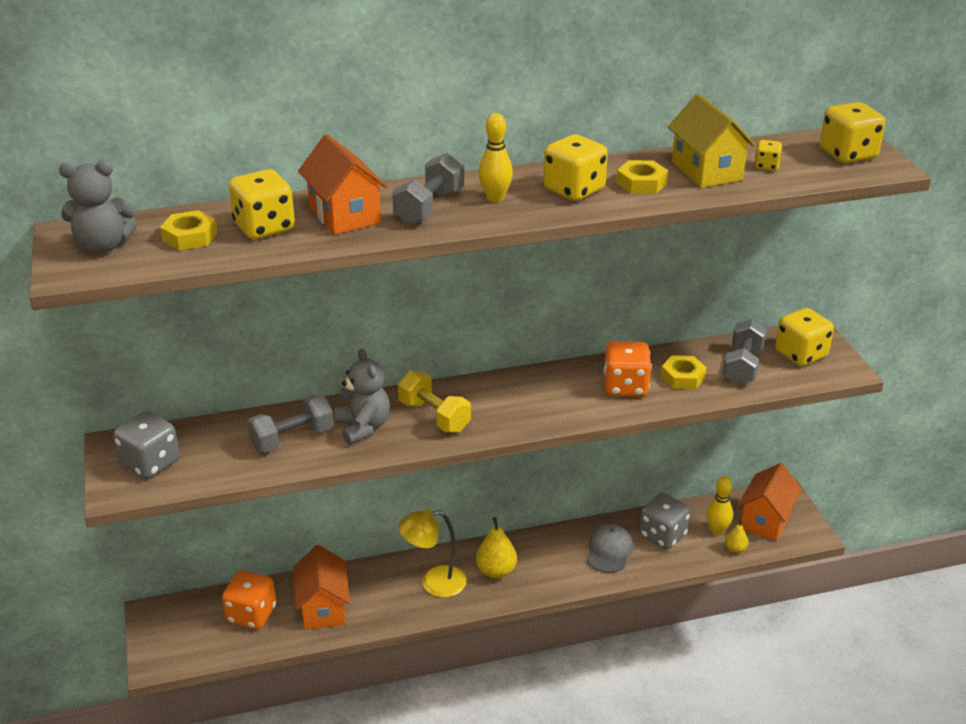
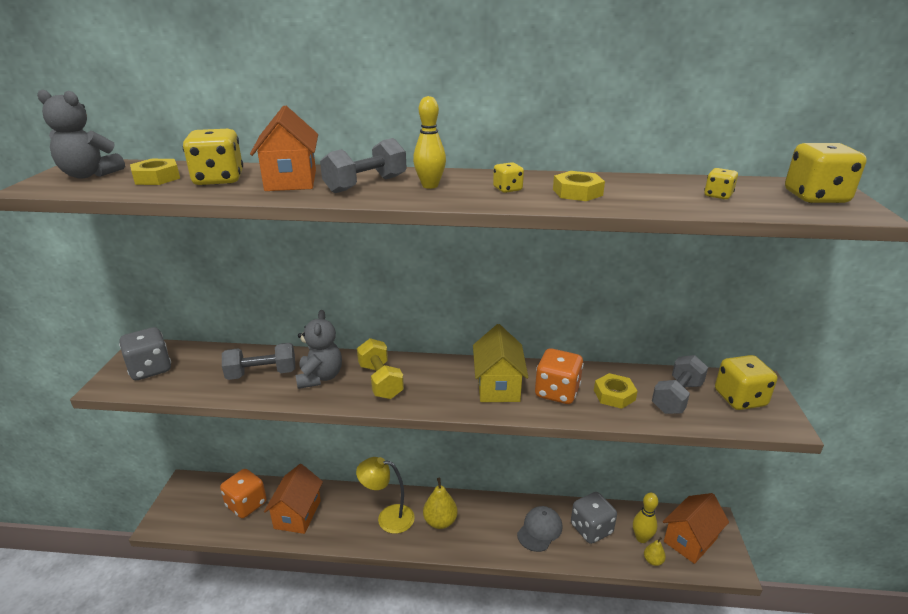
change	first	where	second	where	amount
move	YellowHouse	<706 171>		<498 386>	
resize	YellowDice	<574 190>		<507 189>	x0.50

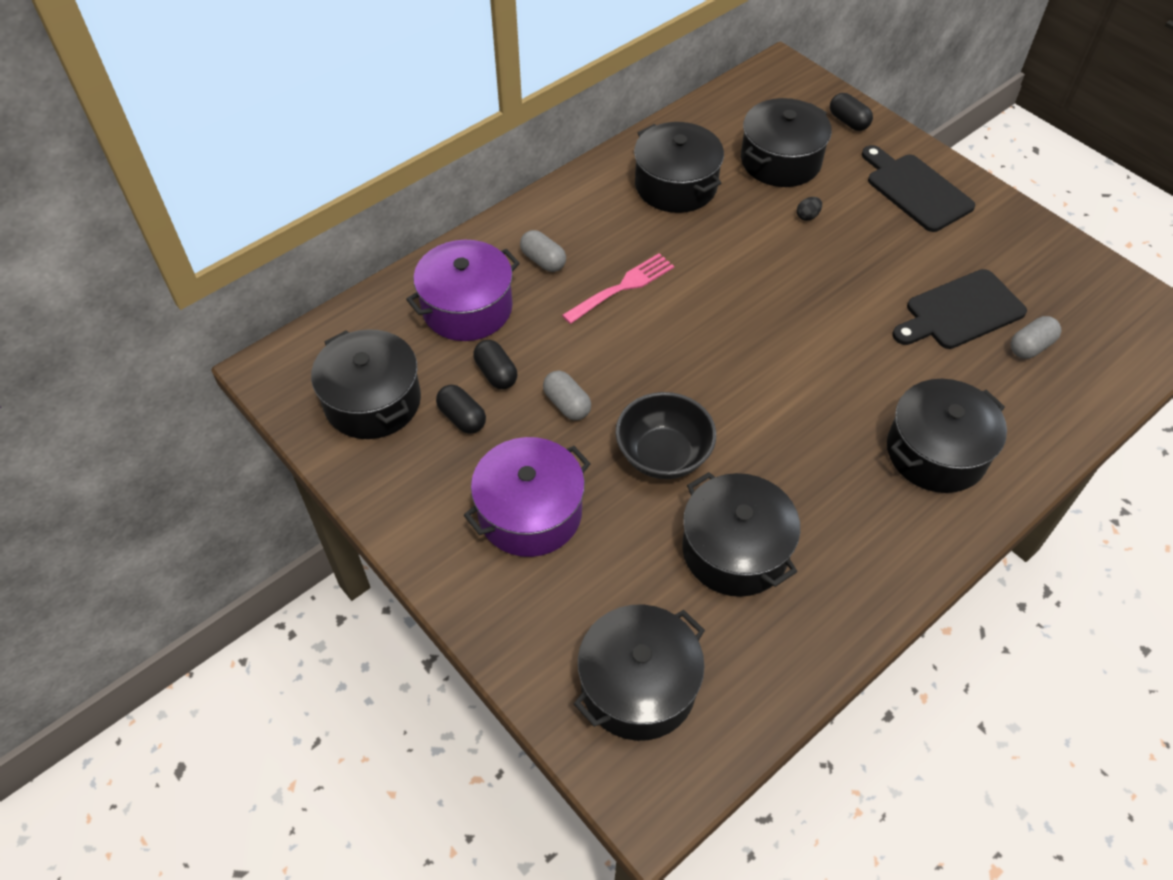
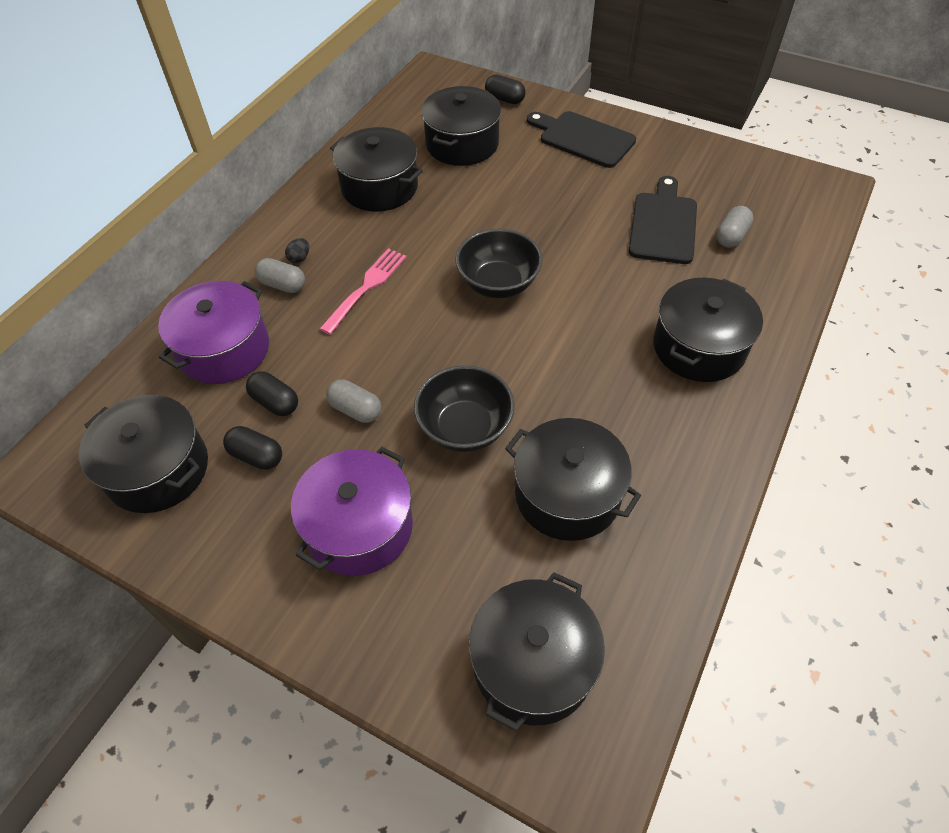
change	first	where	second	where	amount
move	BlackEgg	<807 216>		<299 258>	
insert			BlackBowl	<498 283>	
rotate	BlackCuttingBoard	<960 311>		<663 224>	150 degrees clockwise

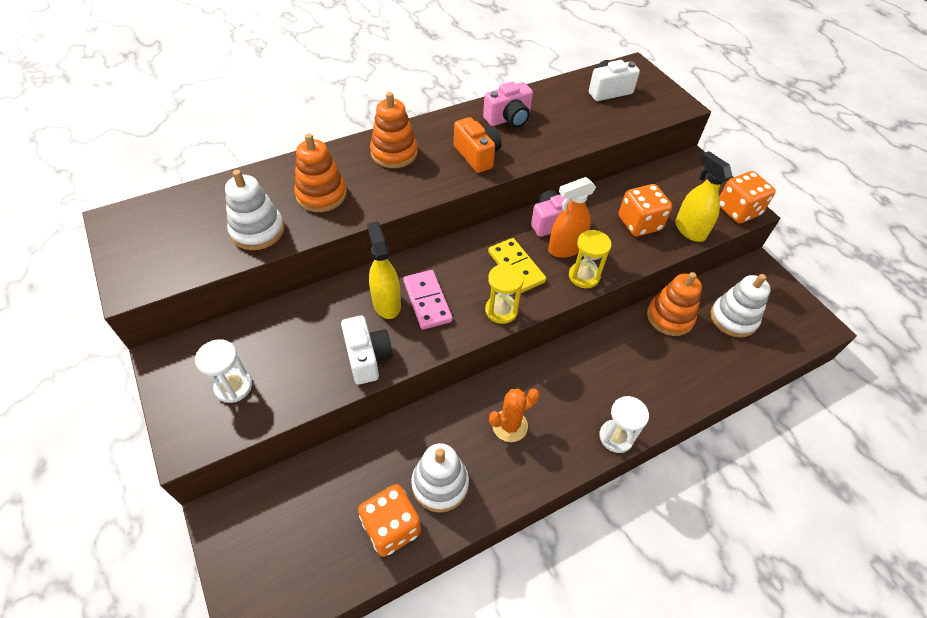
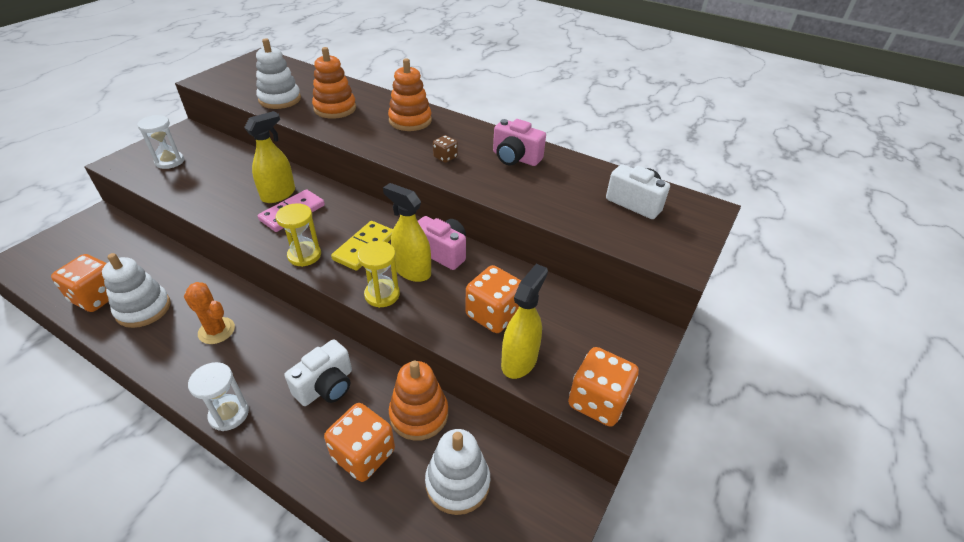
change	first	where	second	where	amount
move	WhiteCamera	<367 358>		<326 386>	
insert			OrangeDice	<363 454>	
recolor	OrangeSprayBottle	<565 248>	YellowSprayBottle	<412 271>	
replace	OrangeCamera	<477 156>	BrownDice	<445 157>	

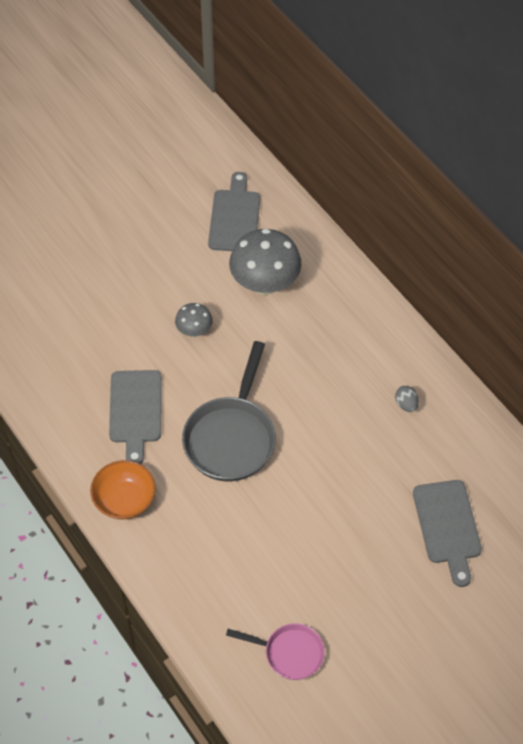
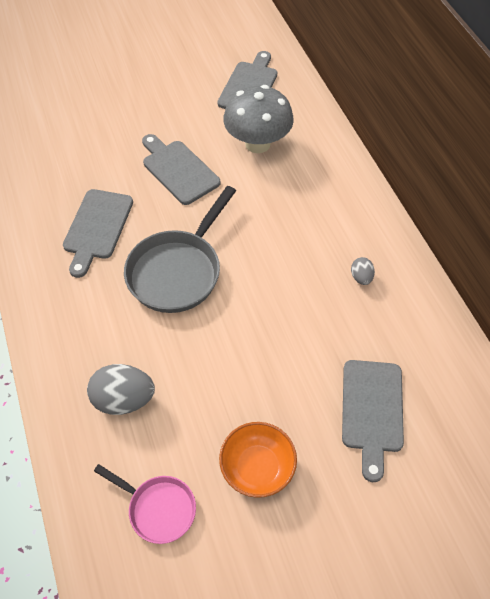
change	first	where	second	where	amount
insert			GreyEgg	<124 399>	
replace	GreyMushroom	<194 331>	GreyCuttingBoard	<178 170>	
move	OrangeBowl	<124 500>		<257 467>	

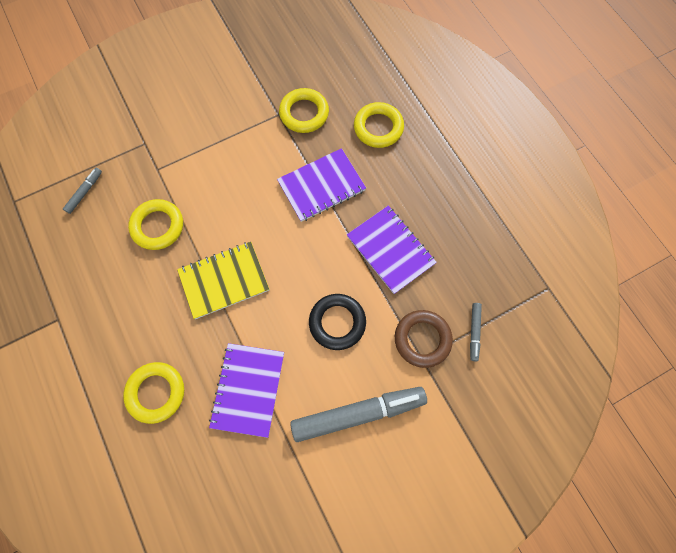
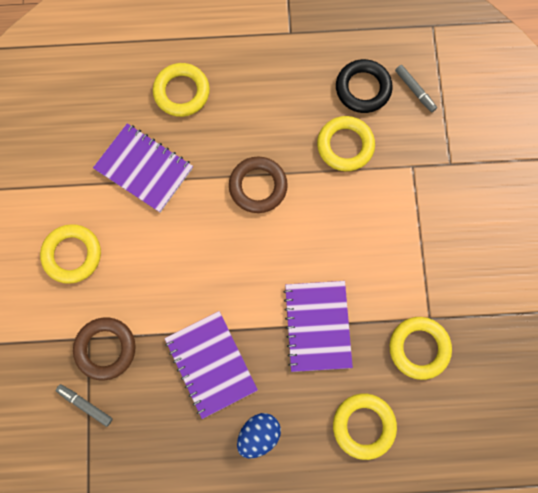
change	first	where	second	where	amount
replace	GreyMarker	<358 413>	YellowRing	<72 255>	
rotate	PurpleNotebook	<390 250>		<211 364>	75 degrees clockwise
replace	YellowNotebook	<224 280>	BrownRing	<258 186>	
insert			BlueEgg	<259 434>	
move	BlackRing	<337 322>		<363 88>	

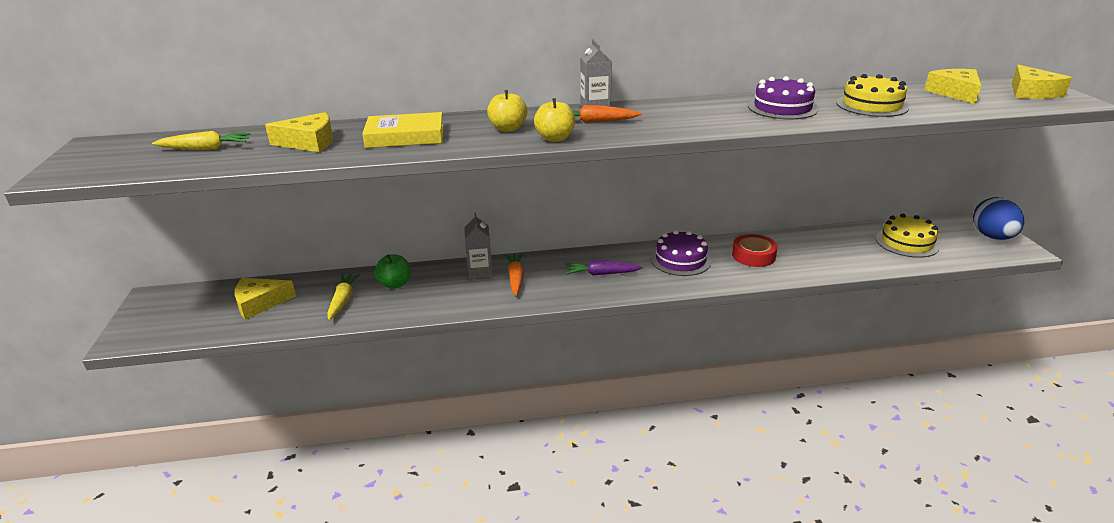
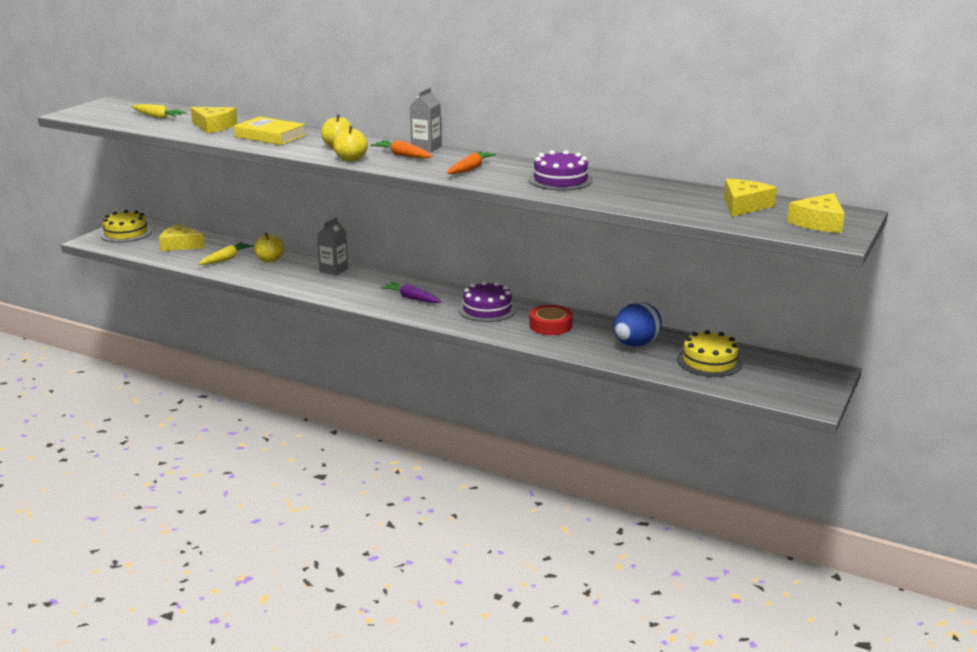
change	first	where	second	where	amount
move	YellowCake	<872 105>		<126 233>	
recolor	GreenApple	<395 284>	YellowApple	<270 260>	
move	OrangeCarrot	<515 278>		<470 169>	
move	BlueEgg	<992 237>		<635 344>	

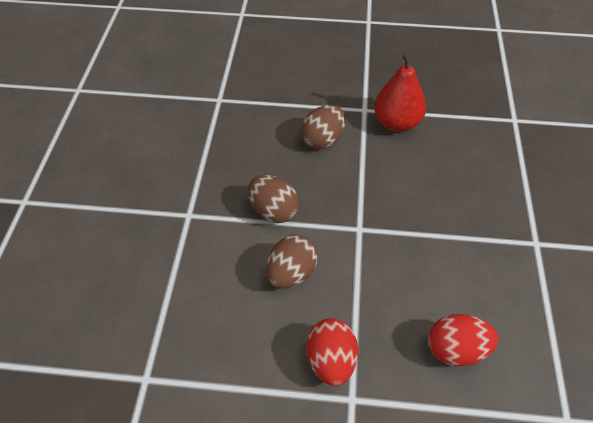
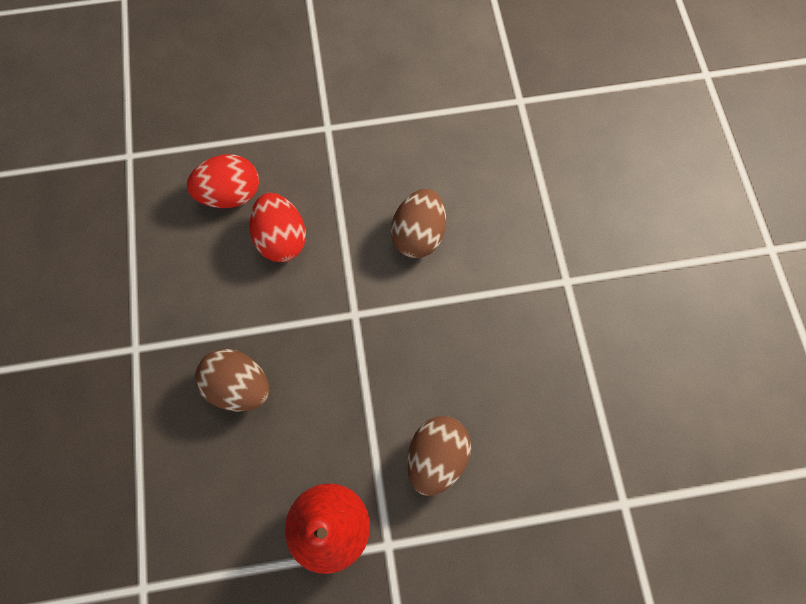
change	first	where	second	where	amount
move	BrownEgg	<273 211>		<240 385>	
move	RedEgg	<331 361>		<282 238>	

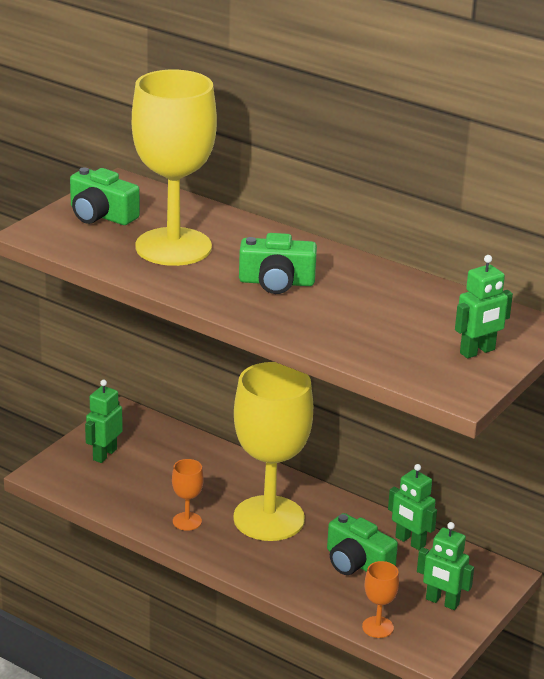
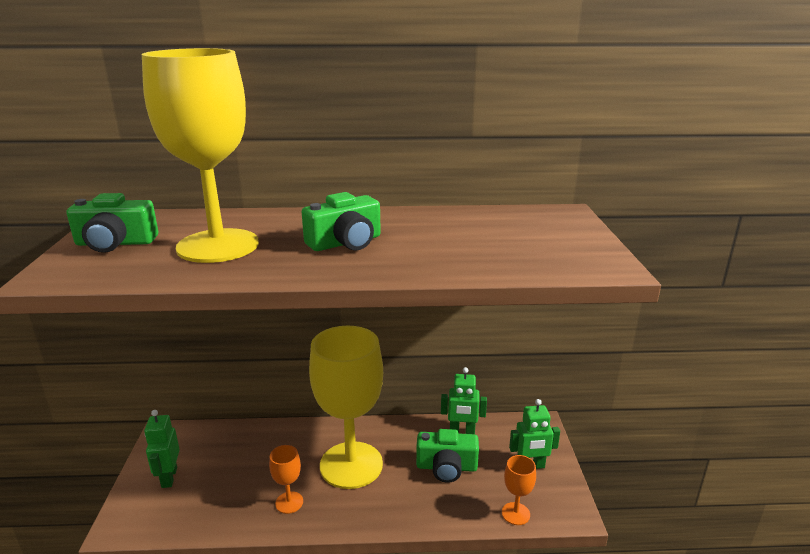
change	first	where	second	where	amount
delete	GreenRobot	<477 351>			

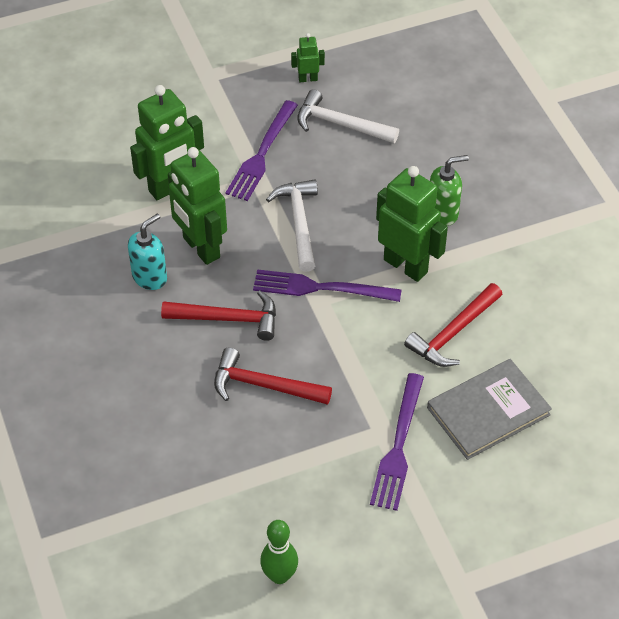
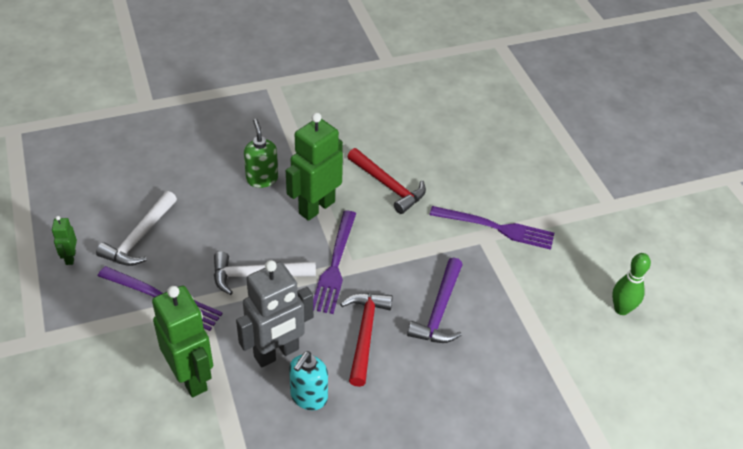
change	first	where	second	where	amount
recolor	GreenRobot	<201 248>	GreyRobot	<276 353>	
rotate	TurquoiseSoapDispenser	<150 277>		<308 397>	105 degrees counterclockwise
recolor	RedHammer	<264 385>	PurpleHammer	<439 310>	
delete	GreyBook	<488 411>			

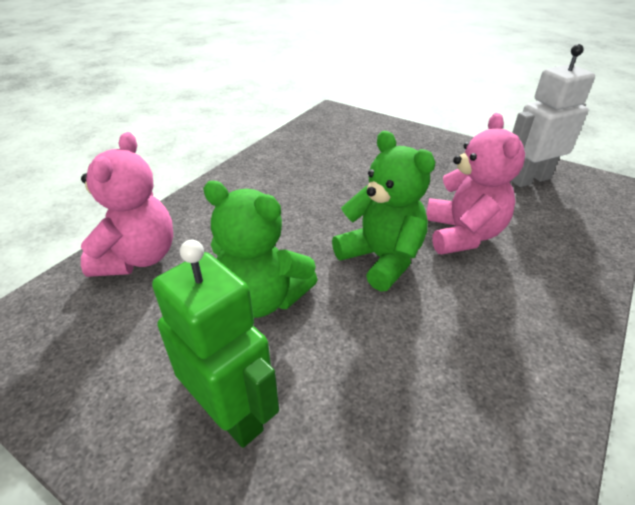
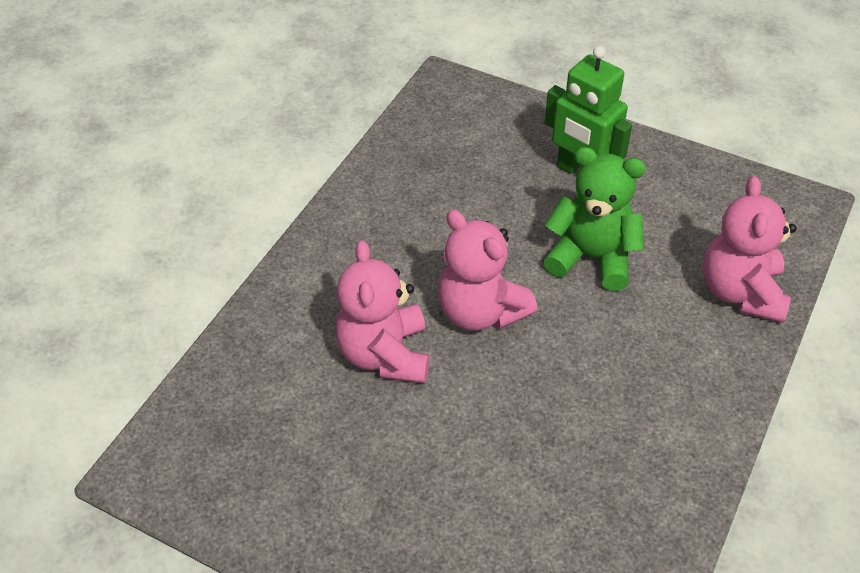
change	first	where	second	where	amount
recolor	GreenTeddyBear	<381 259>	PinkTeddyBear	<480 311>	
delete	WhiteRobot	<529 179>			

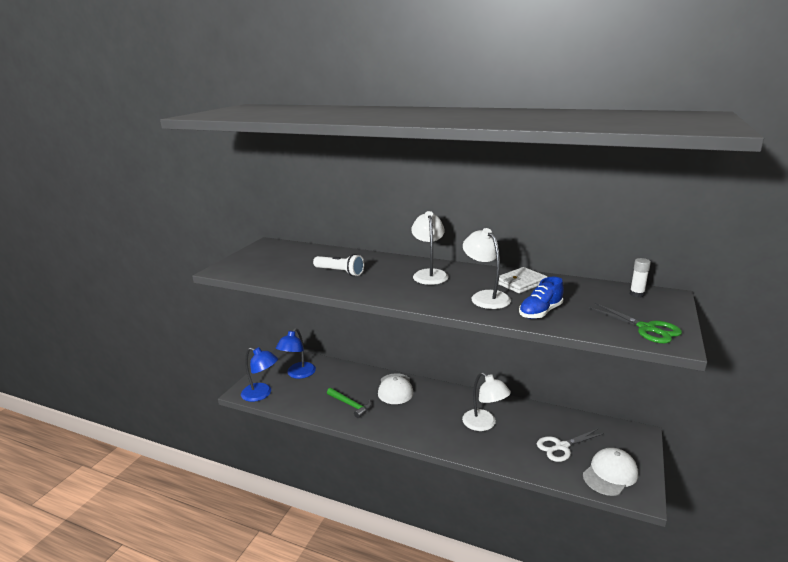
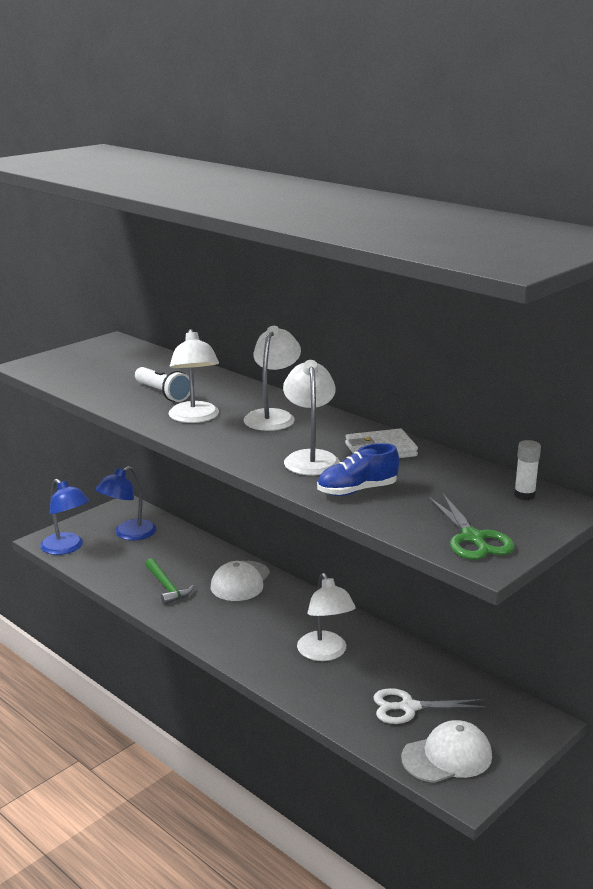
change	first	where	second	where	amount
insert			WhiteLamp	<195 418>	

